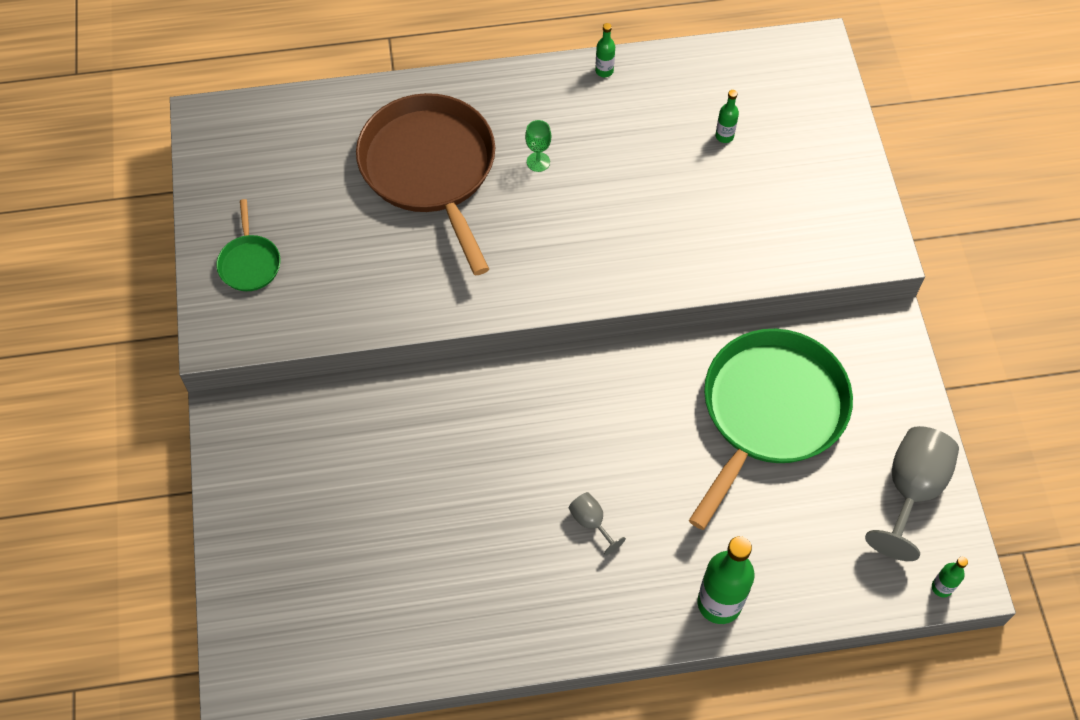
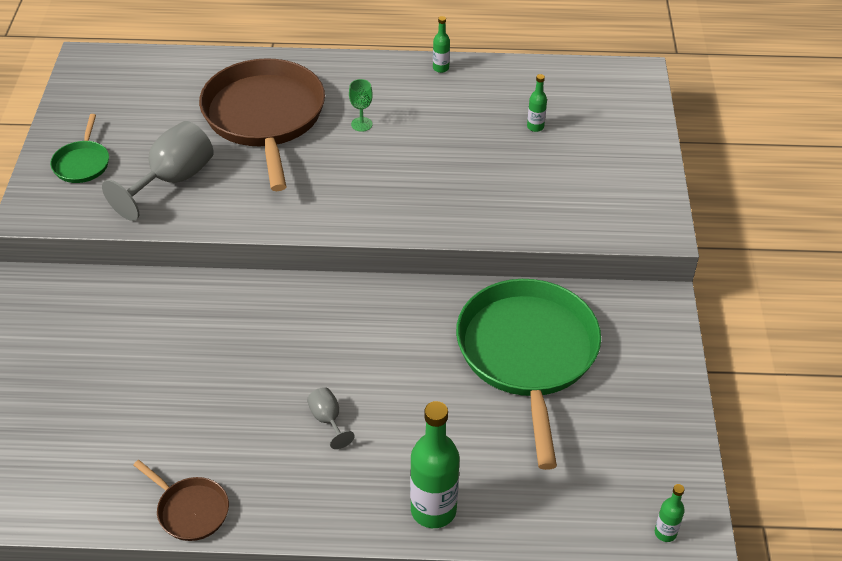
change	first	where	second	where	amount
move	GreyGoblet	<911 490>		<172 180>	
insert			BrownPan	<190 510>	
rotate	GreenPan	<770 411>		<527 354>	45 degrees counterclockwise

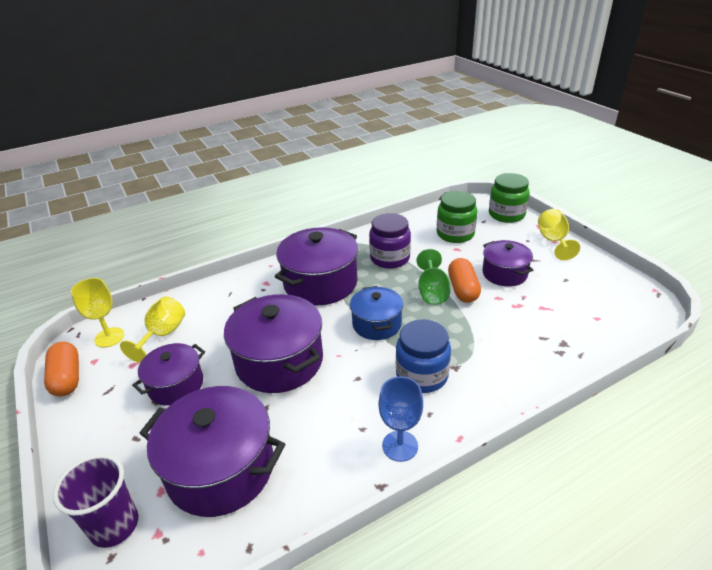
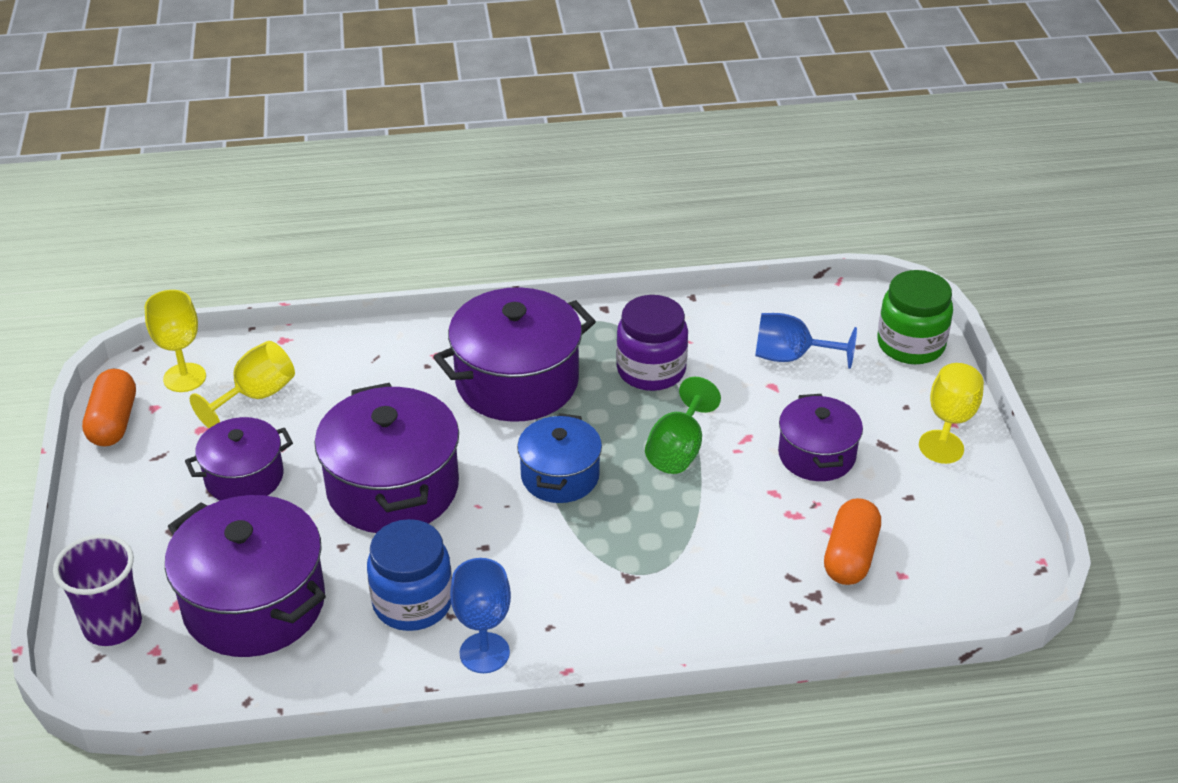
change	first	where	second	where	amount
move	BlueJar	<422 375>		<412 602>	
replace	GreenJar	<455 234>	BlueGoblet	<790 357>	
move	OrangeCapsule	<463 289>		<850 556>	

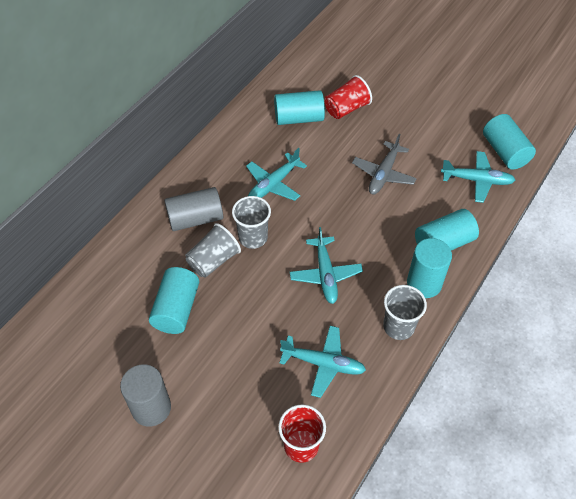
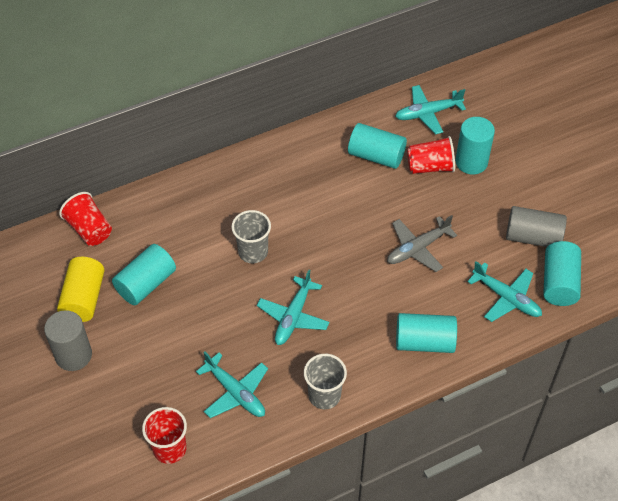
change	first	where	second	where	amount
insert			YellowCylinder	<84 298>	
insert			RedCup	<89 229>	
move	TurquoisePlane	<273 184>		<428 113>	
move	TurquoiseCylinder	<424 283>		<471 162>	
move	GreyCylinder	<195 219>		<533 237>	
delete	GreyCup	<213 261>			

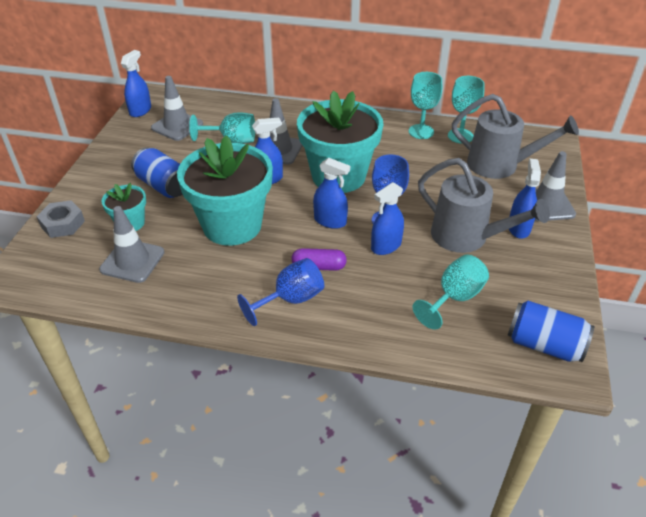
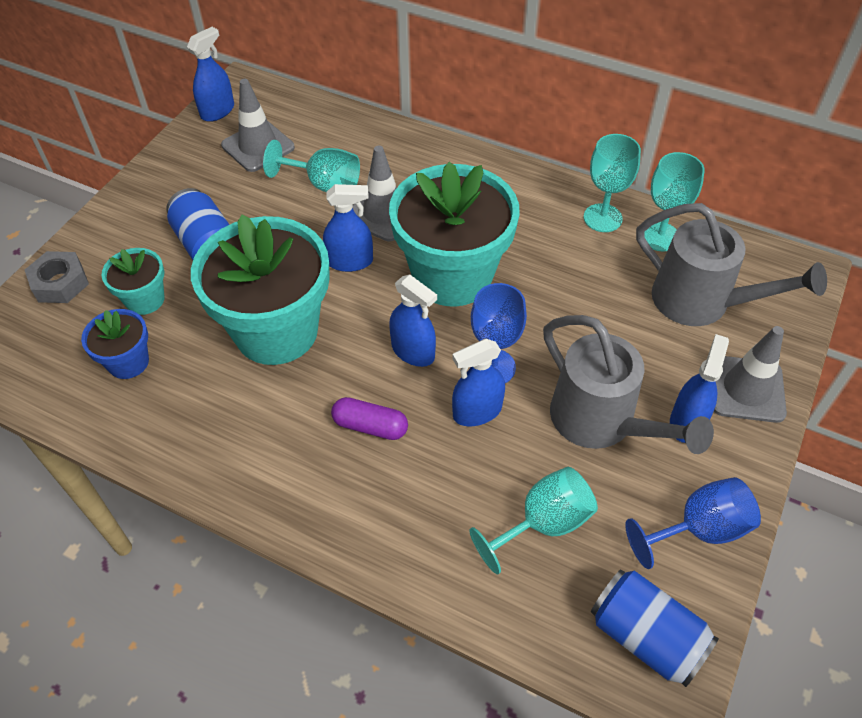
change	first	where	second	where	amount
replace	GreyTrafficCone	<132 261>	BlueFlowerPot	<128 362>	
move	BlueGoblet	<290 300>		<698 529>	

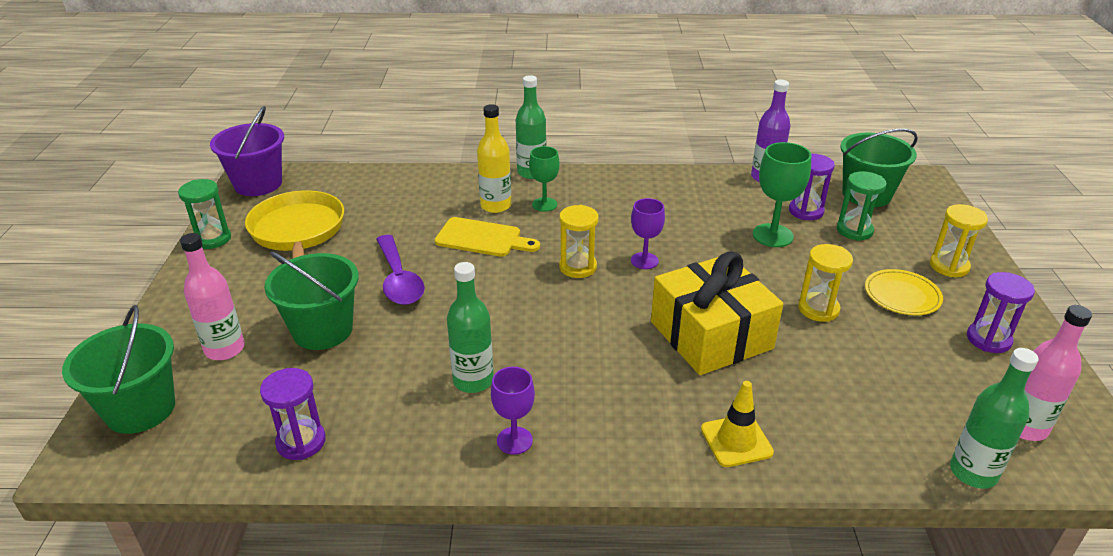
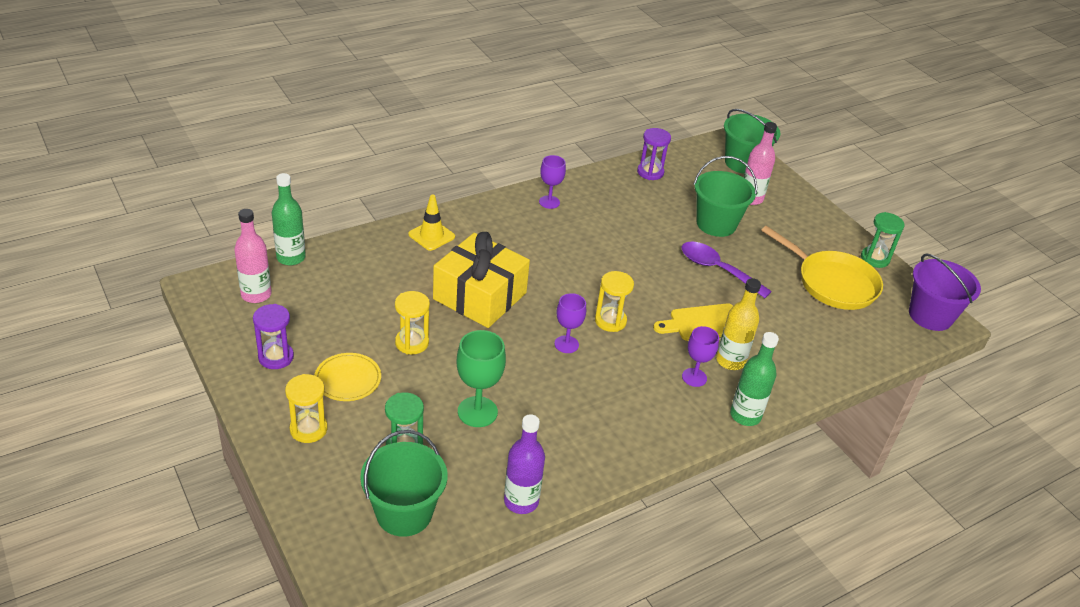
change	first	where	second	where	amount
recolor	GreenGoblet	<544 204>	PurpleGoblet	<694 377>	
delete	GreenBottle	<473 381>			
delete	PurpleHourglass	<806 211>			

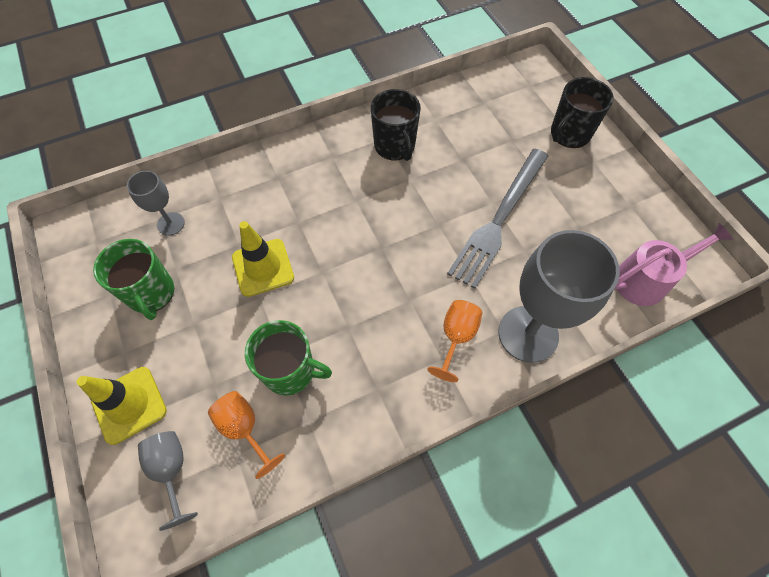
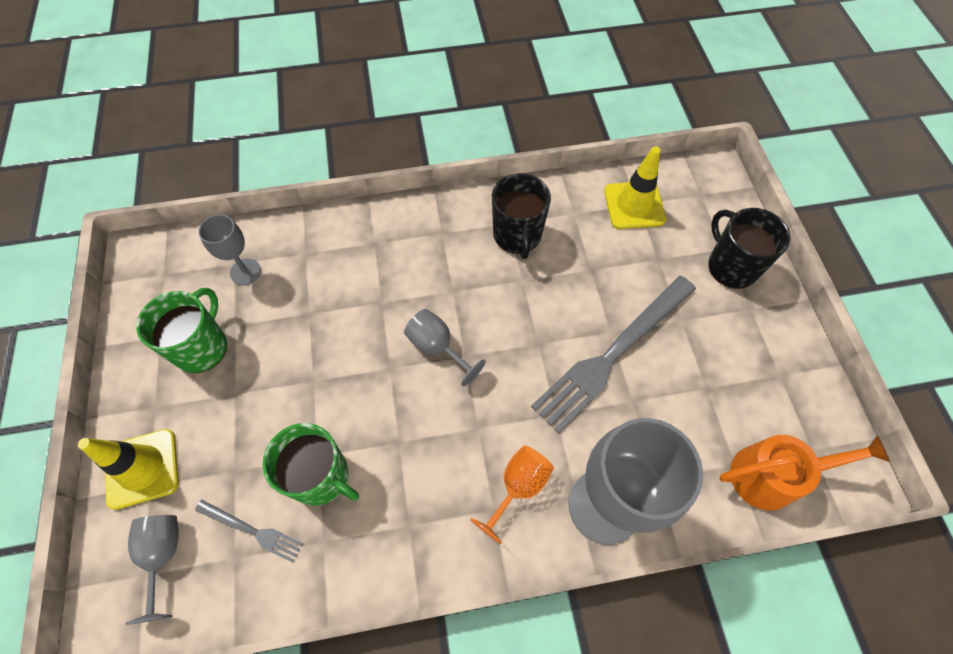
change	first	where	second	where	amount
rotate	GreenMug	<151 293>		<202 347>	150 degrees counterclockwise
replace	OrangeGoblet	<244 428>	GreyFork	<252 530>	
insert			GreyGoblet	<437 347>	
move	YellowTrafficCone	<263 267>		<634 205>	
rotate	BlackMug	<569 134>		<731 266>	90 degrees clockwise
recolor	PinkWateringCan	<647 279>	OrangeWateringCan	<773 475>	

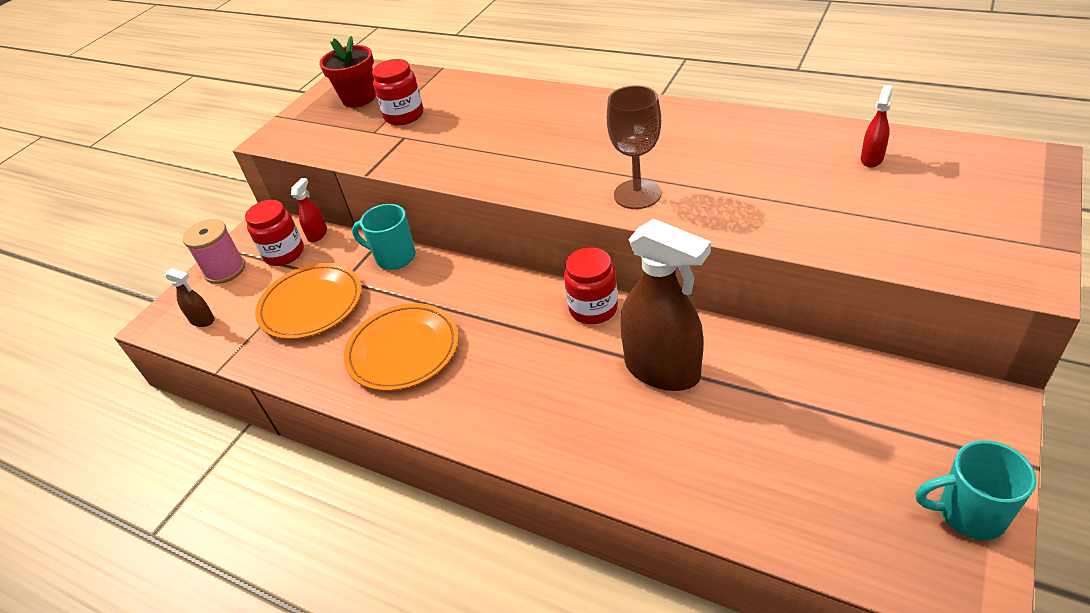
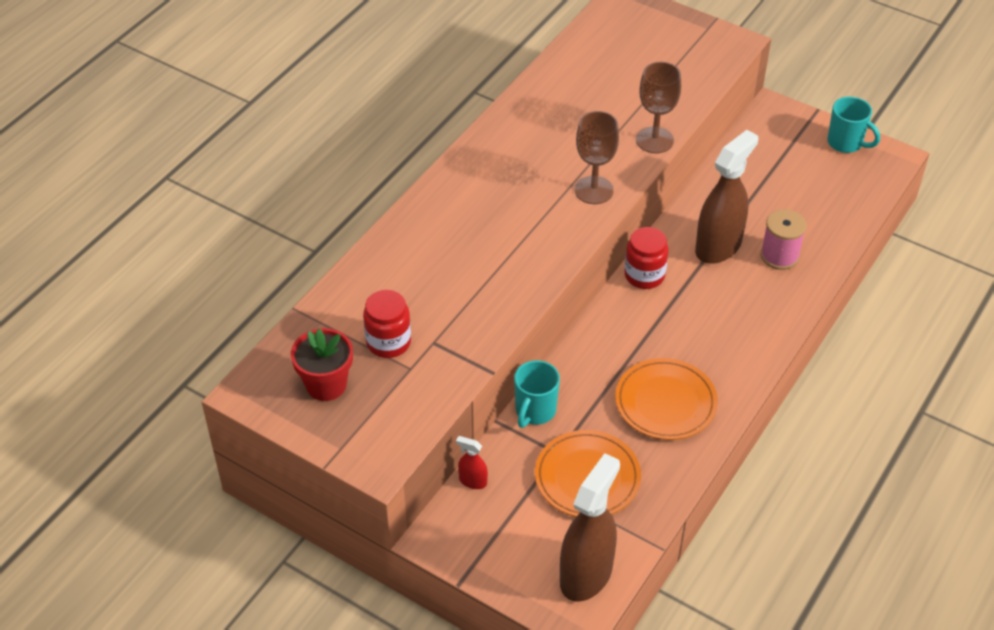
change	first	where	second	where	amount
resize	BrownSprayBottle	<202 320>		<586 574>	x2.29
insert			BrownGoblet	<654 140>	
move	PinkSpool	<225 270>		<779 256>	
rotate	TurquoiseMug	<968 514>		<846 143>	60 degrees counterclockwise
delete	RedJar	<284 253>			
delete	RedSprayBottle	<871 159>			

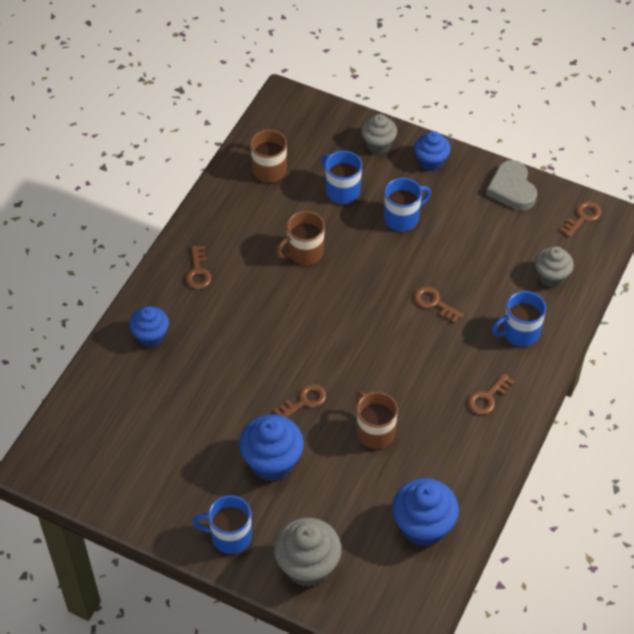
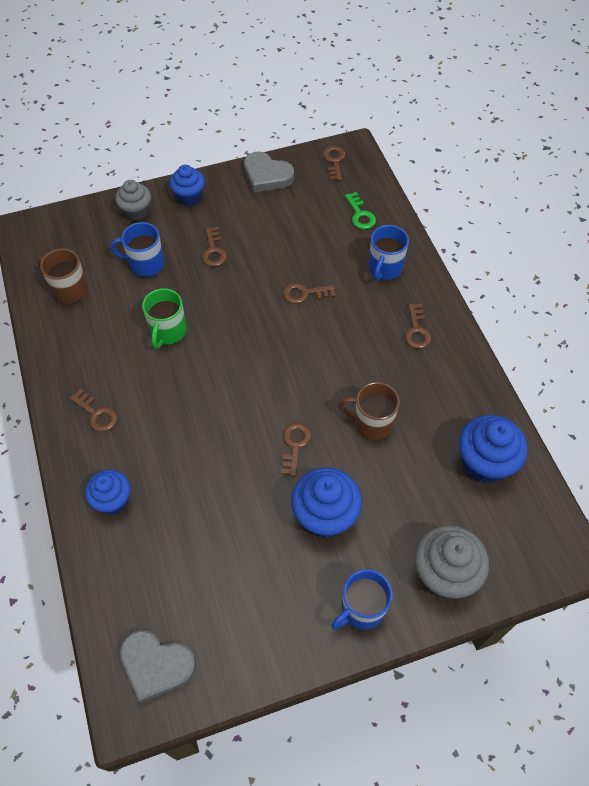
change	first	where	second	where	amount
insert			GreyHeart	<156 665>	
recolor	BrownMug	<304 253>	GreenMug	<168 332>	
replace	BlueMug	<402 218>	BrownKey	<213 251>	
replace	GreyCupcake	<551 277>	GreenKey	<360 215>	

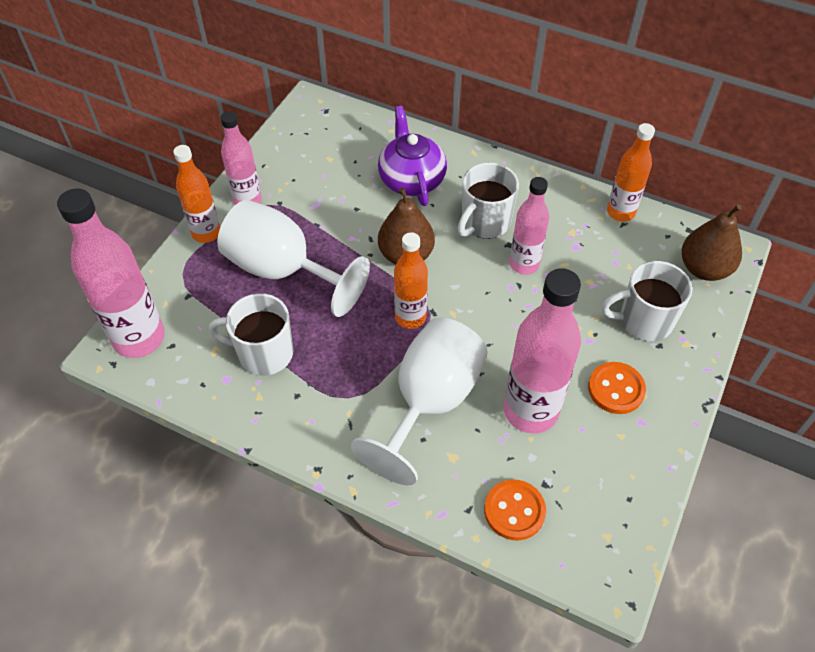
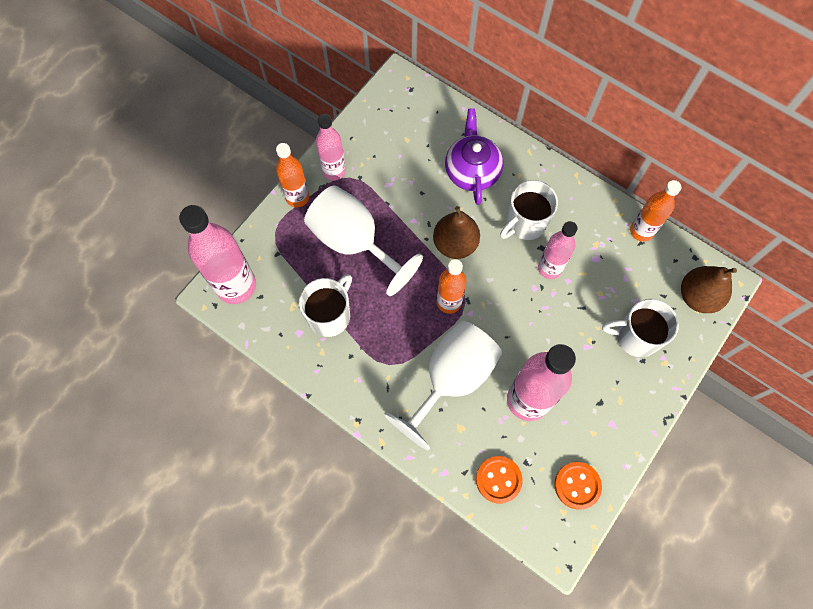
change	first	where	second	where	amount
rotate	WhiteMug	<263 353>		<330 315>	105 degrees clockwise
move	OrangeButton	<616 389>		<577 485>	

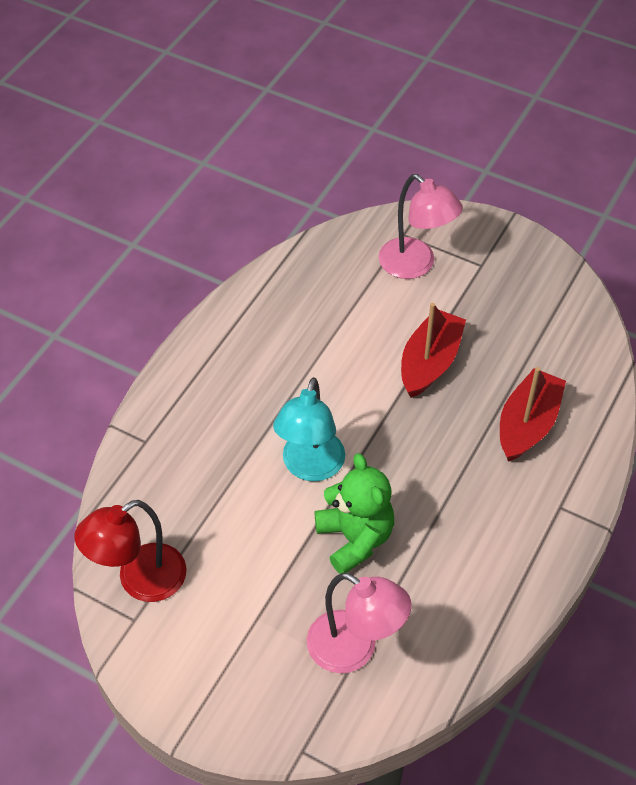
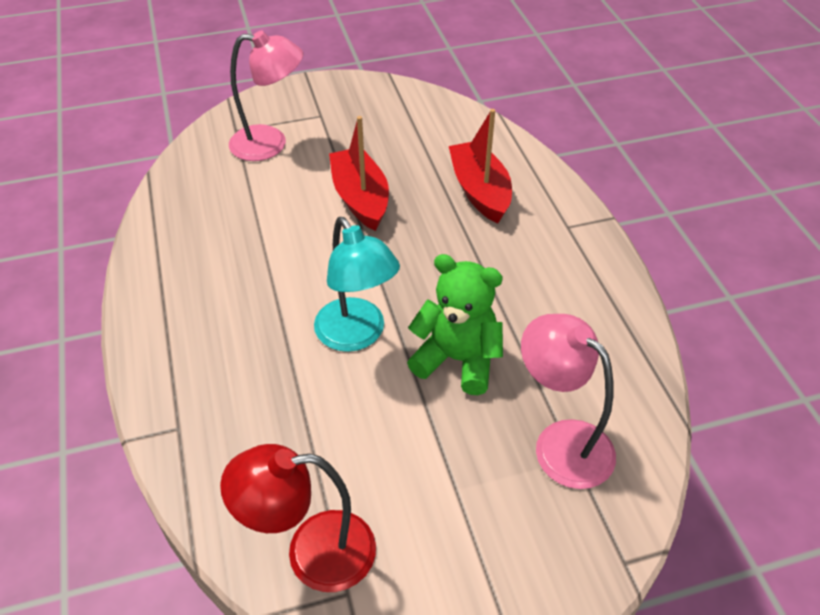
change	first	where	second	where	amount
rotate	RedLamp	<140 581>		<312 553>	75 degrees clockwise
rotate	PinkLamp	<354 649>		<561 442>	120 degrees counterclockwise

